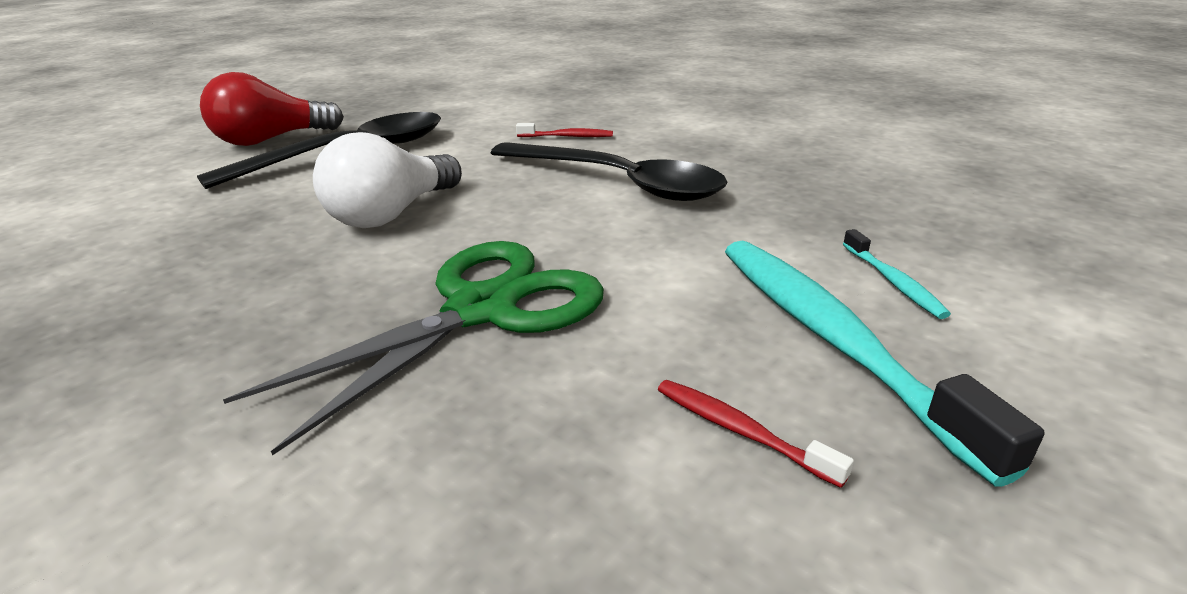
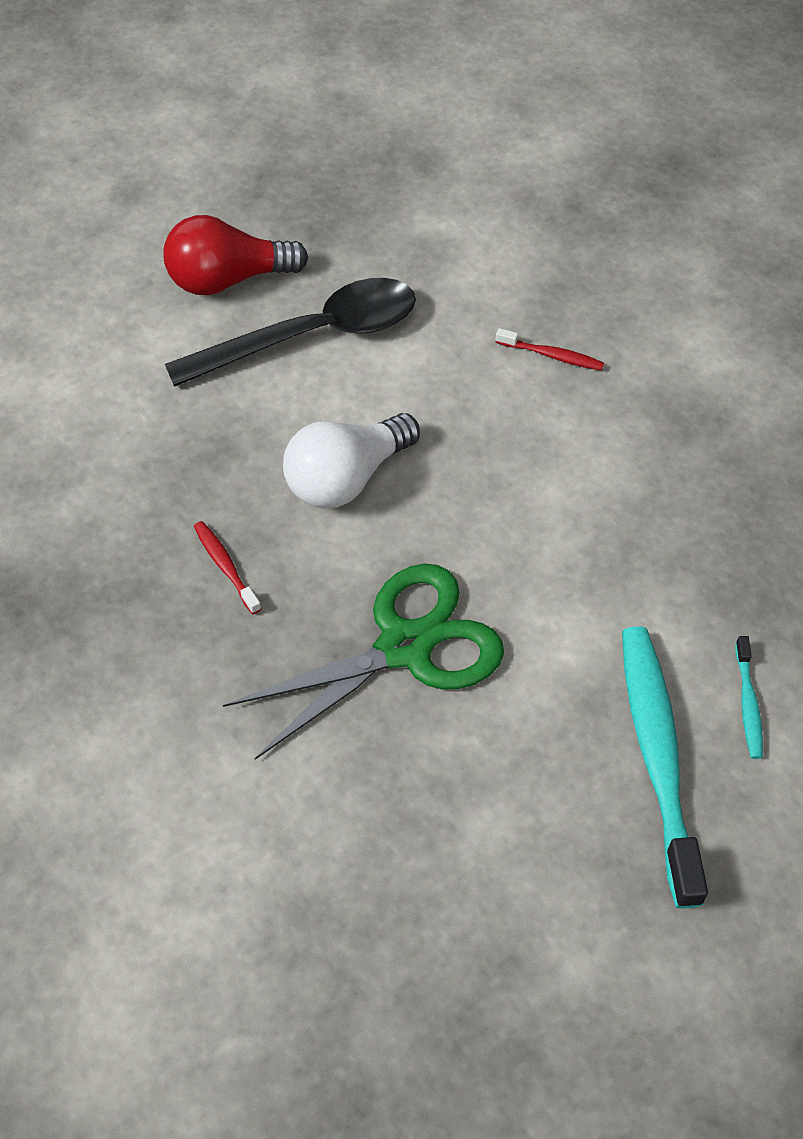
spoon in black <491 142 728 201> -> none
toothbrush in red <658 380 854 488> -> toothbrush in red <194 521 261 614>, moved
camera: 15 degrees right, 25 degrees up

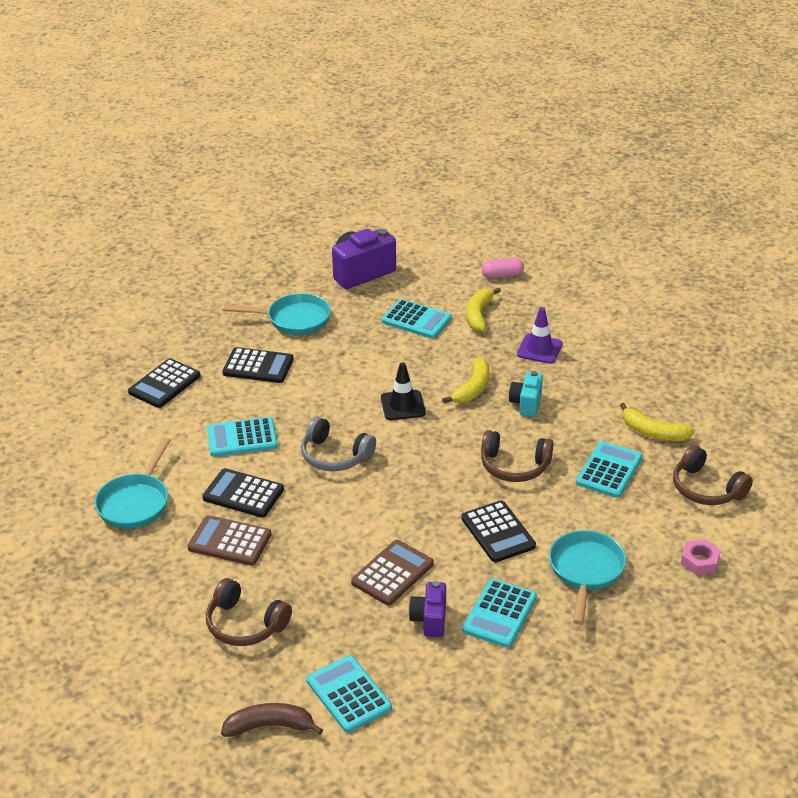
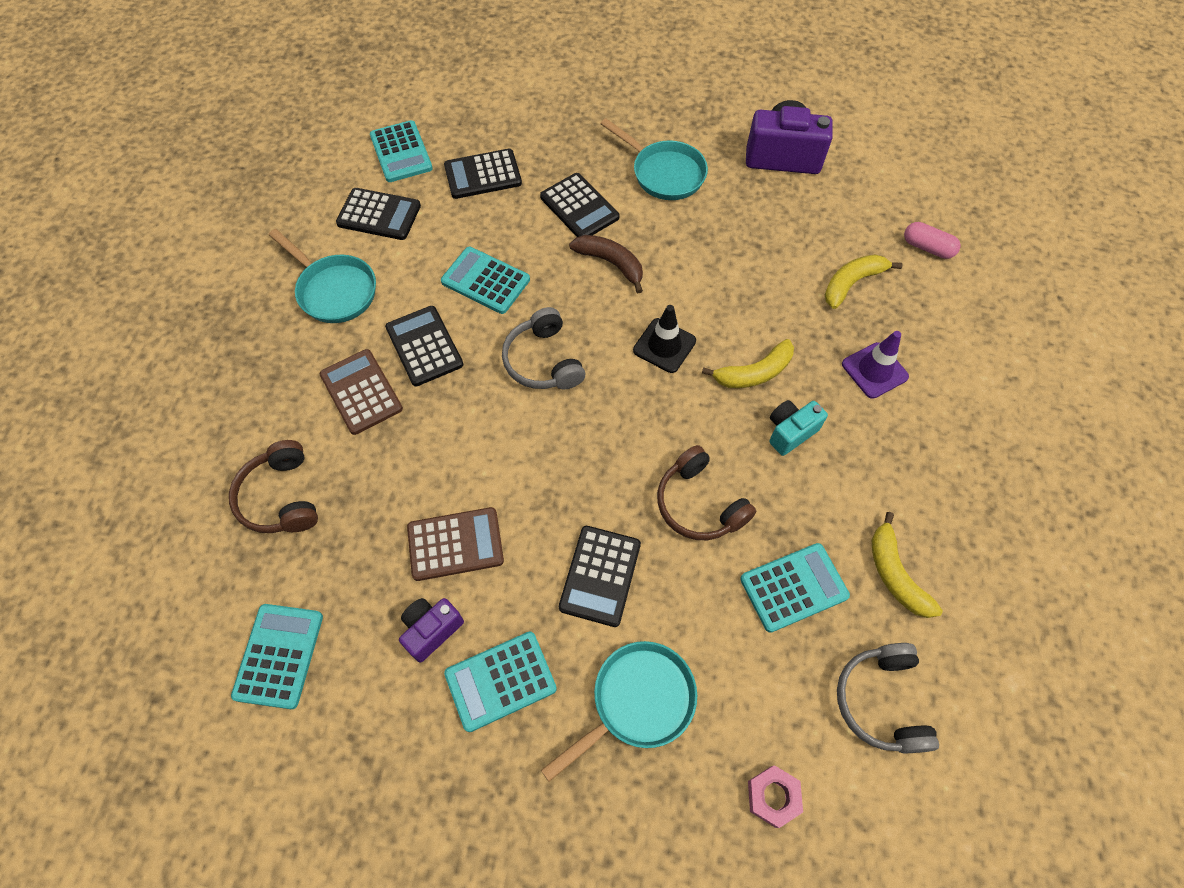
pan in turquoise <95 437 171 529> -> pan in turquoise <269 229 376 323>, 105 degrees counterclockwise
banana in brown <221 703 323 737> -> banana in brown <569 235 643 293>, moved
calculator in turquoise <382 299 452 339> -> calculator in turquoise <370 120 433 182>, moved
headphones in brown <673 445 753 505> -> headphones in grey <837 643 939 753>
none -> calculator in black <336 188 421 240>
camera: 40 degrees right, 25 degrees up

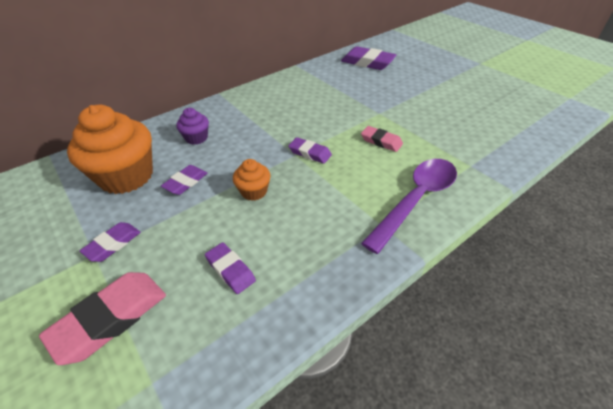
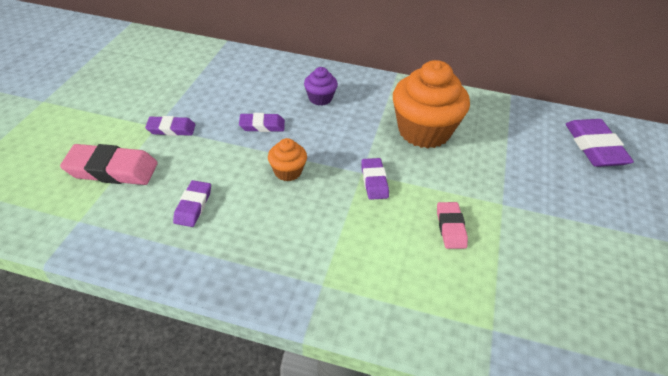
cupcake in orange <67 105 153 194> -> cupcake in orange <393 60 470 148>, moved
spoon in purple <361 159 457 254> -> none
camera: 50 degrees right, 0 degrees up

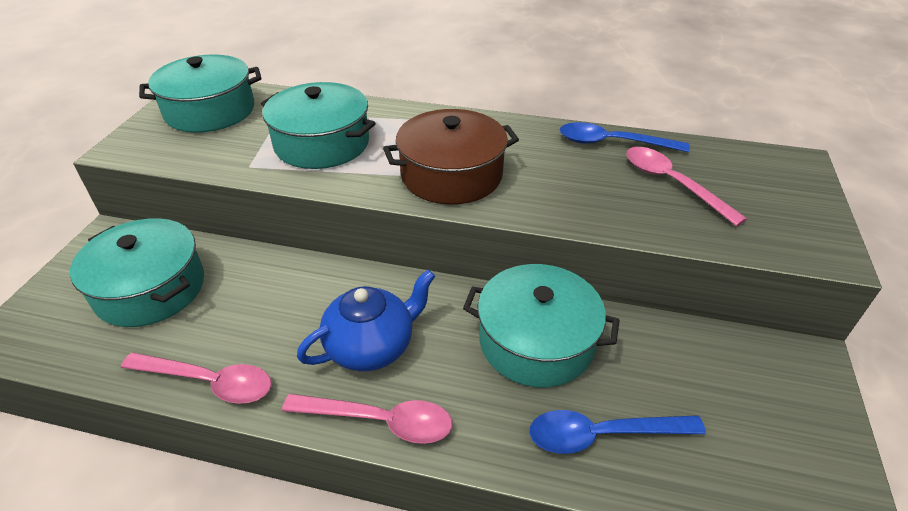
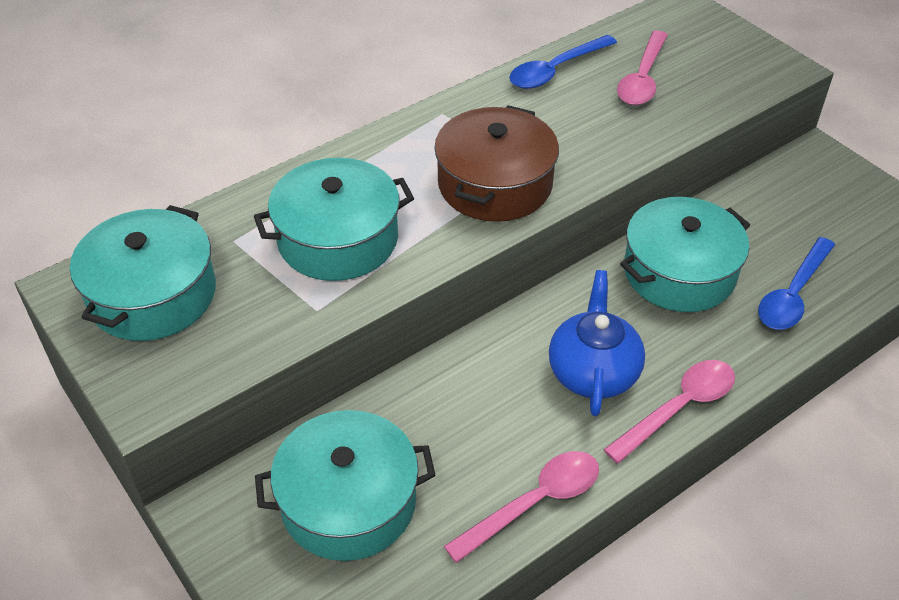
spoon in pink <626 147 747 226> -> spoon in pink <617 30 668 105>, 75 degrees counterclockwise
camera: 50 degrees left, 5 degrees up

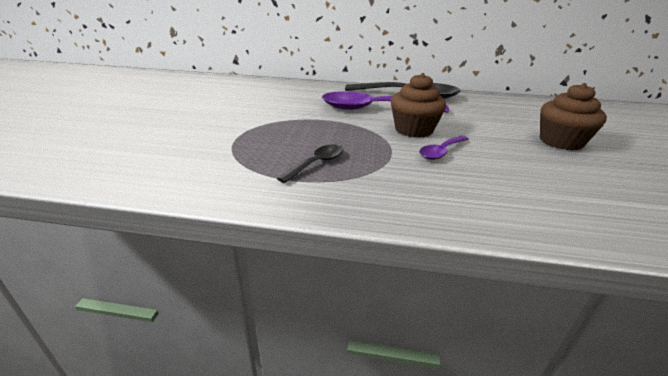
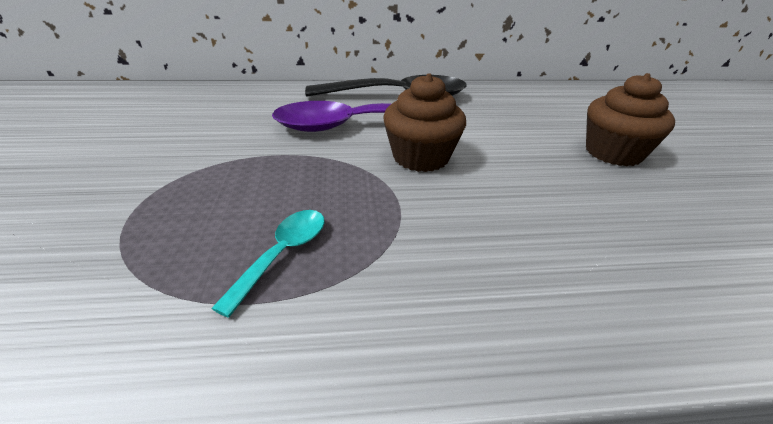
spoon in black <277 144 343 183> -> spoon in turquoise <211 210 325 318>
spoon in purple <419 136 468 160> -> none
camera: 15 degrees left, 5 degrees up

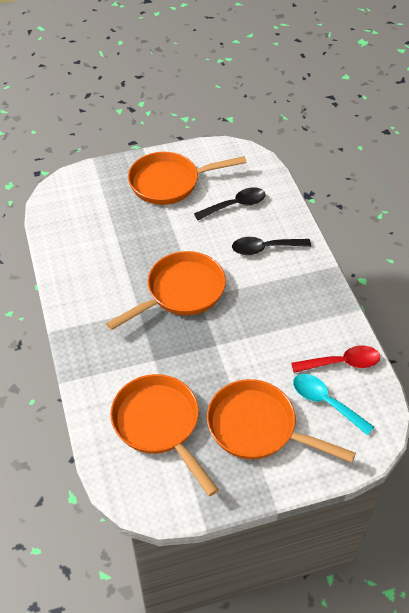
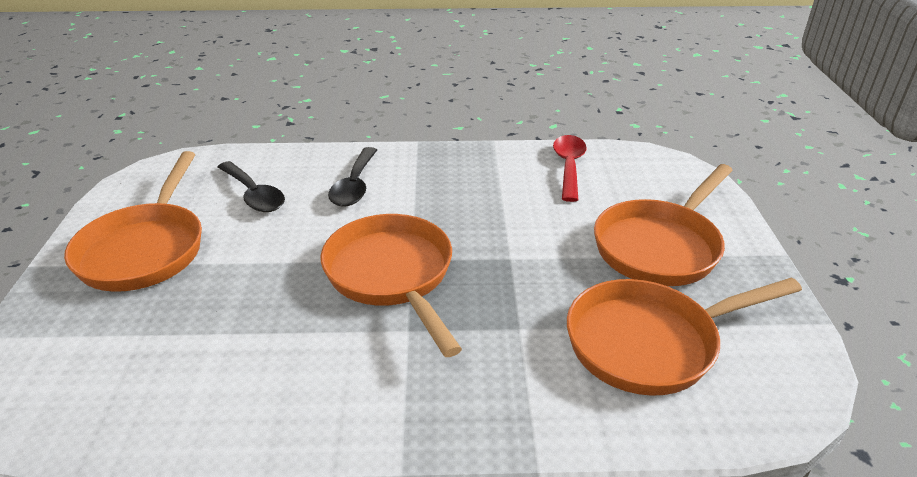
spoon in black <194 187 266 220> -> spoon in black <218 161 285 212>, 150 degrees clockwise
spoon in turquoise <293 374 374 436> -> none
camera: 75 degrees left, 15 degrees down

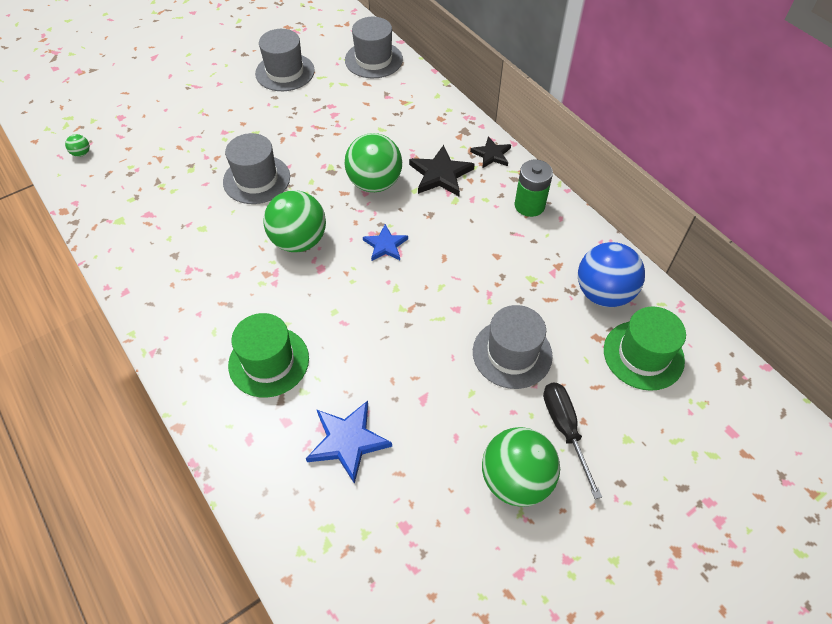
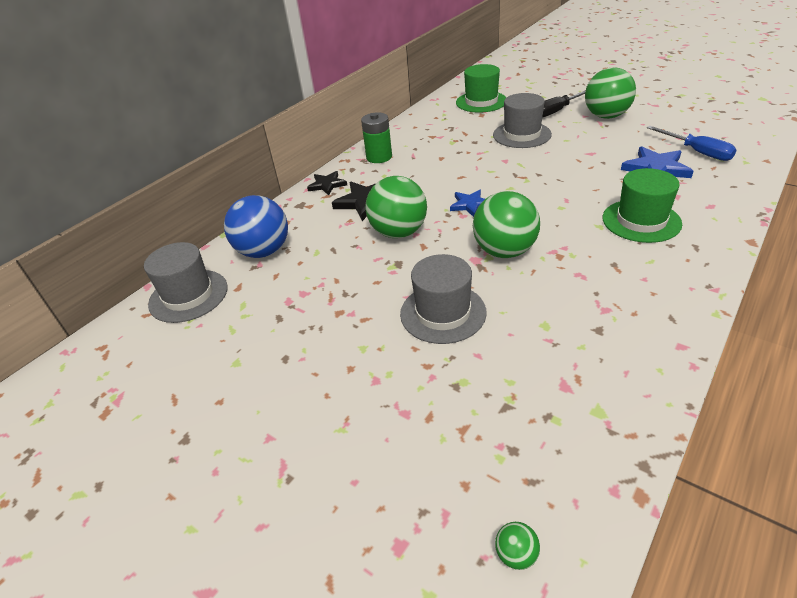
hat in grey <255 29 315 91> -> none
ball in blue <578 242 645 307> -> ball in blue <224 195 288 258>, moved
none -> screwdriver in blue <647 126 736 161>
camera: 105 degrees left, 15 degrees down

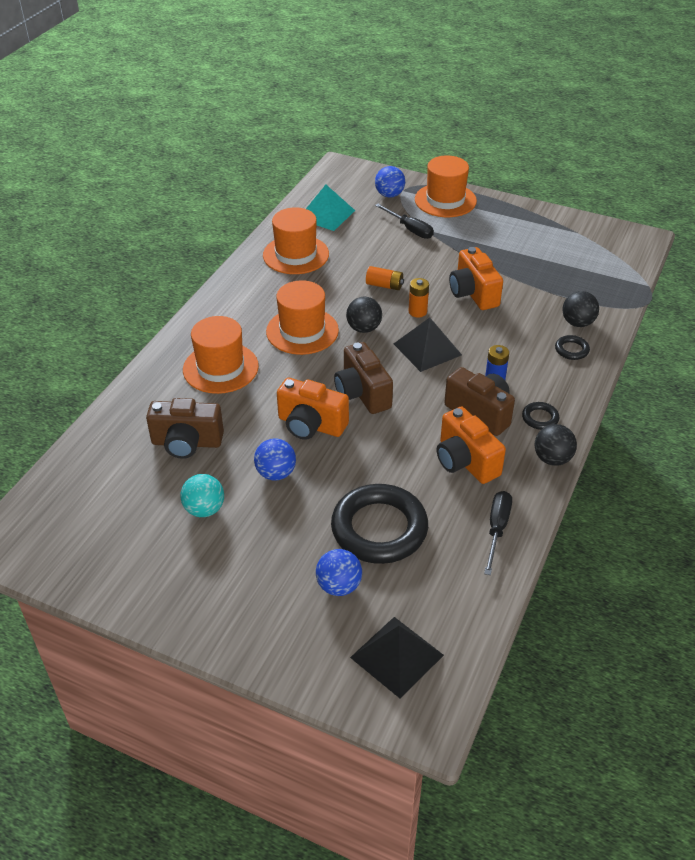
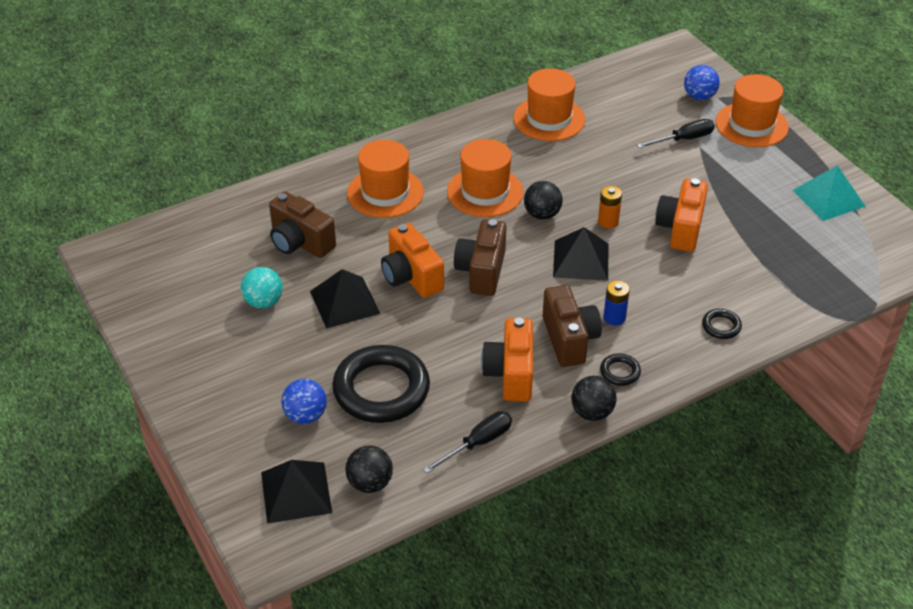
ball in blue <254 438 296 481> -> pyramid in black <310 269 380 329>
pyramid in turquoise <306 185 355 231> -> pyramid in turquoise <792 165 866 221>, moved
battery in orange <366 266 404 290> -> none
screwdriver in black <375 204 434 239> -> screwdriver in black <637 119 715 148>, 105 degrees counterclockwise
ball in black <562 291 599 327> -> ball in black <345 445 393 493>, moved
camera: 35 degrees right, 0 degrees up

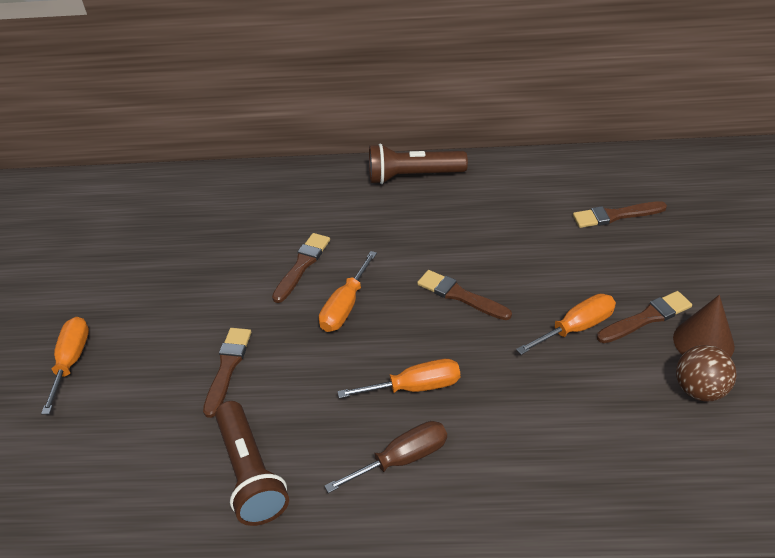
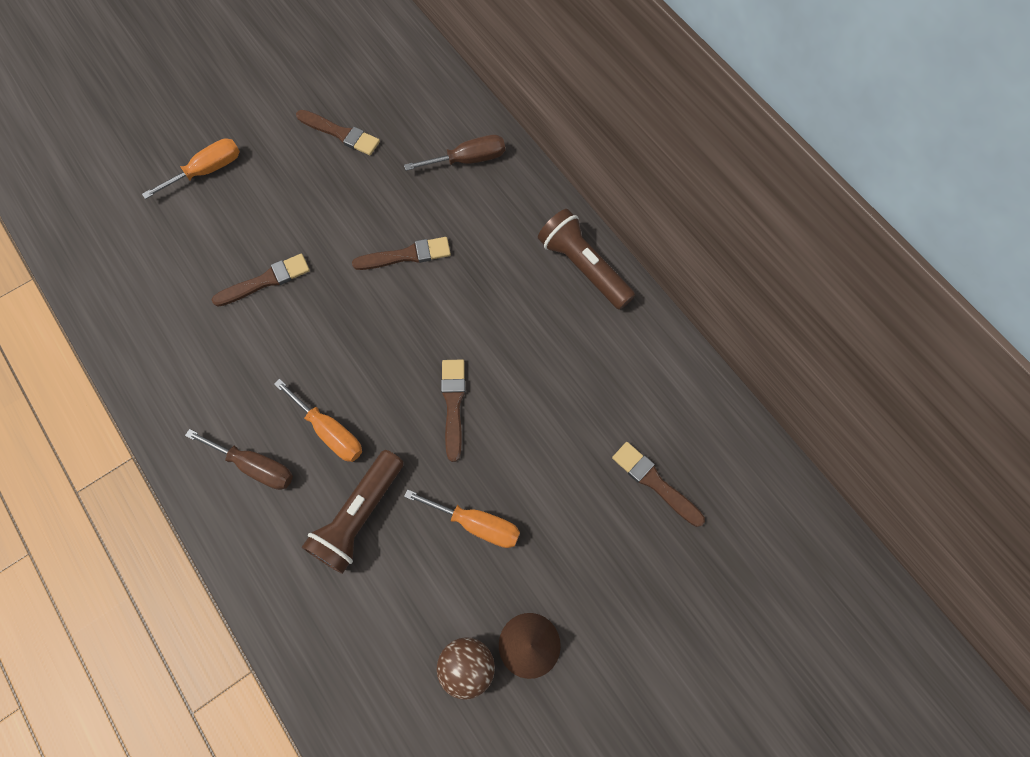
flashlight in brown <215 401 289 526> -> flashlight in brown <302 450 404 574>, moved
screwdriver in orange <319 251 377 332> -> none
brush in brown <597 291 692 343> -> brush in brown <296 110 380 155>, moved
none -> screwdriver in brown <404 135 505 171>
camera: 50 degrees right, 25 degrees up

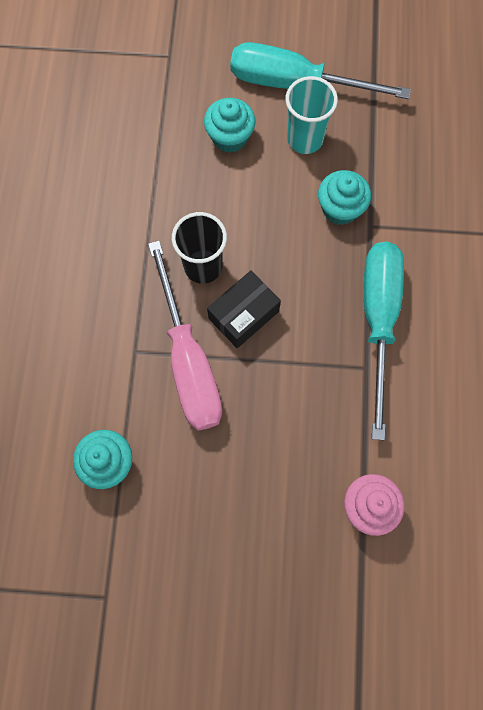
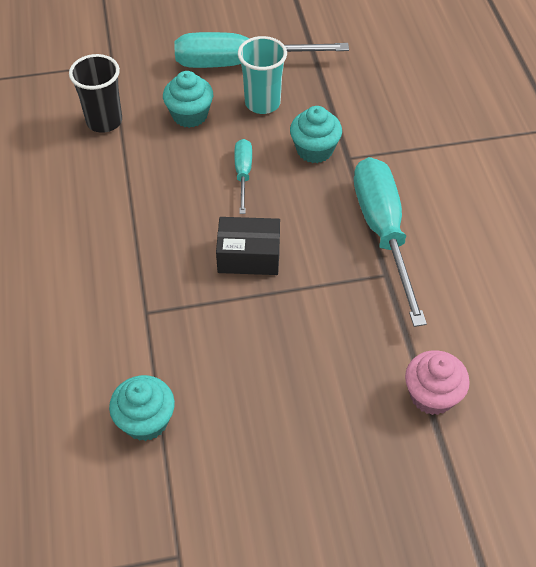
screwdriver in pink <148 241 222 431> -> none
cup in black <172 212 227 284> -> cup in black <69 54 122 133>, moved
box in black <207 270 281 348> -> box in black <216 217 280 275>, 60 degrees clockwise
none -> screwdriver in turquoise <234 139 252 214>
camera: 15 degrees left, 20 degrees down

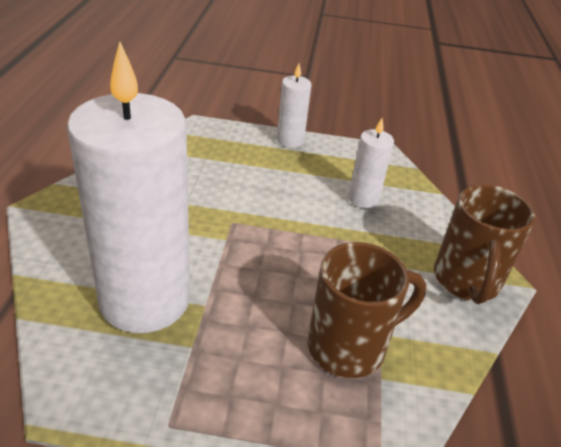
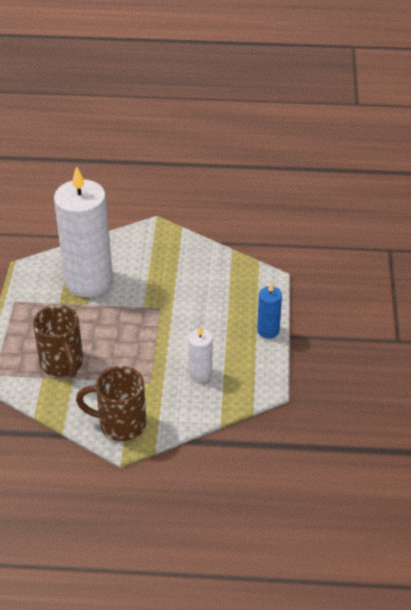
candle in white <277 64 312 148> -> candle in blue <257 283 282 338>
camera: 90 degrees right, 5 degrees up

